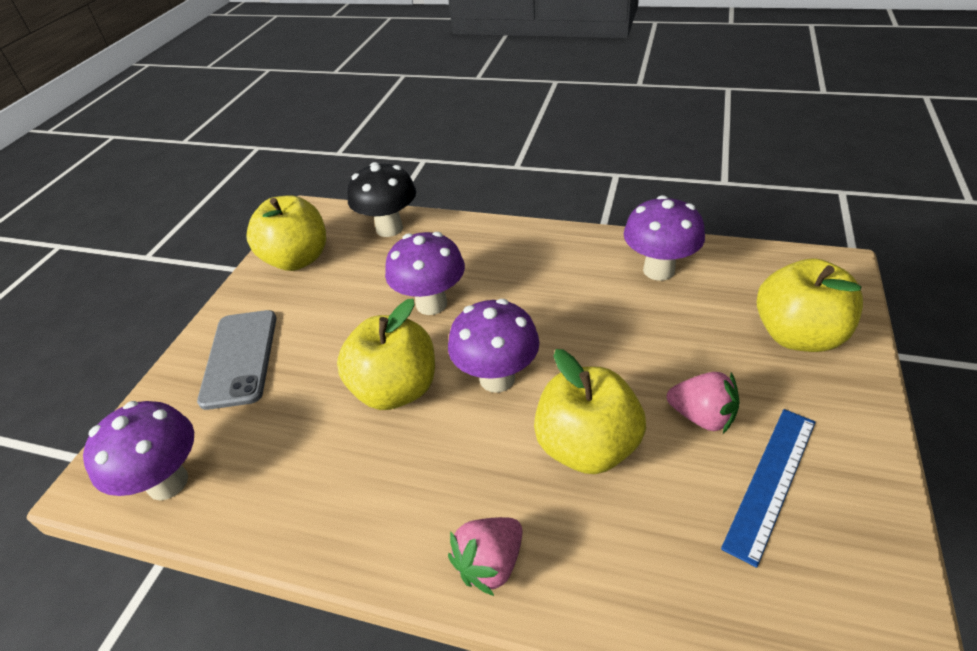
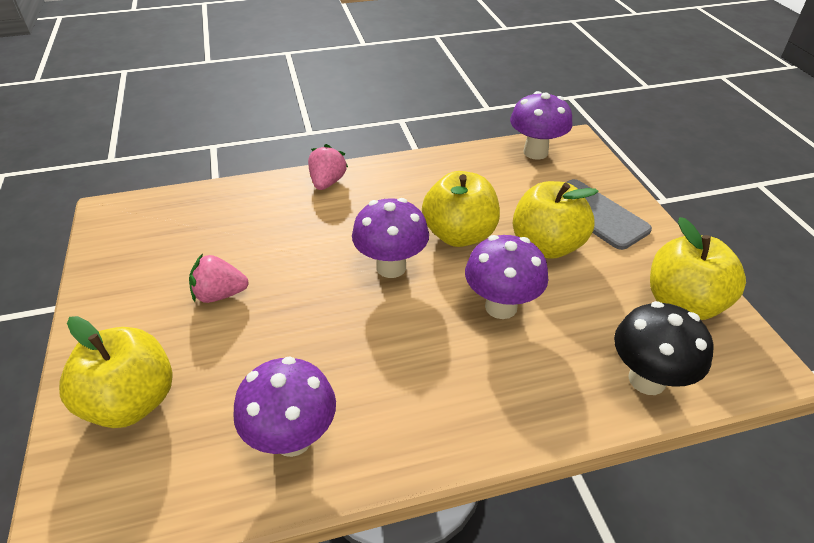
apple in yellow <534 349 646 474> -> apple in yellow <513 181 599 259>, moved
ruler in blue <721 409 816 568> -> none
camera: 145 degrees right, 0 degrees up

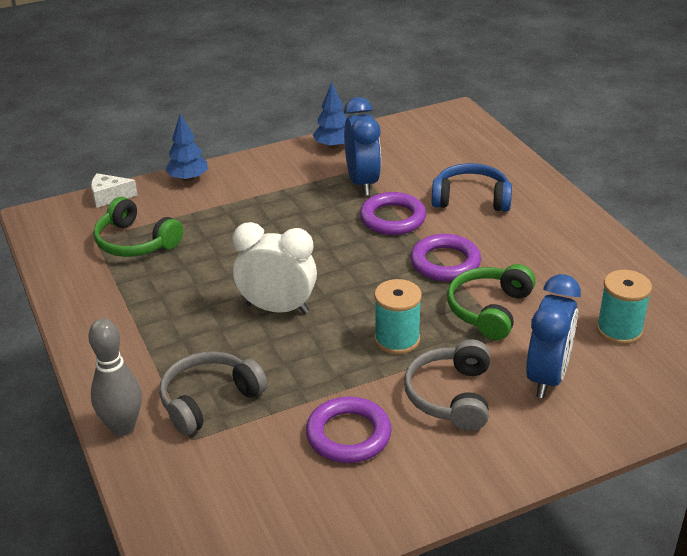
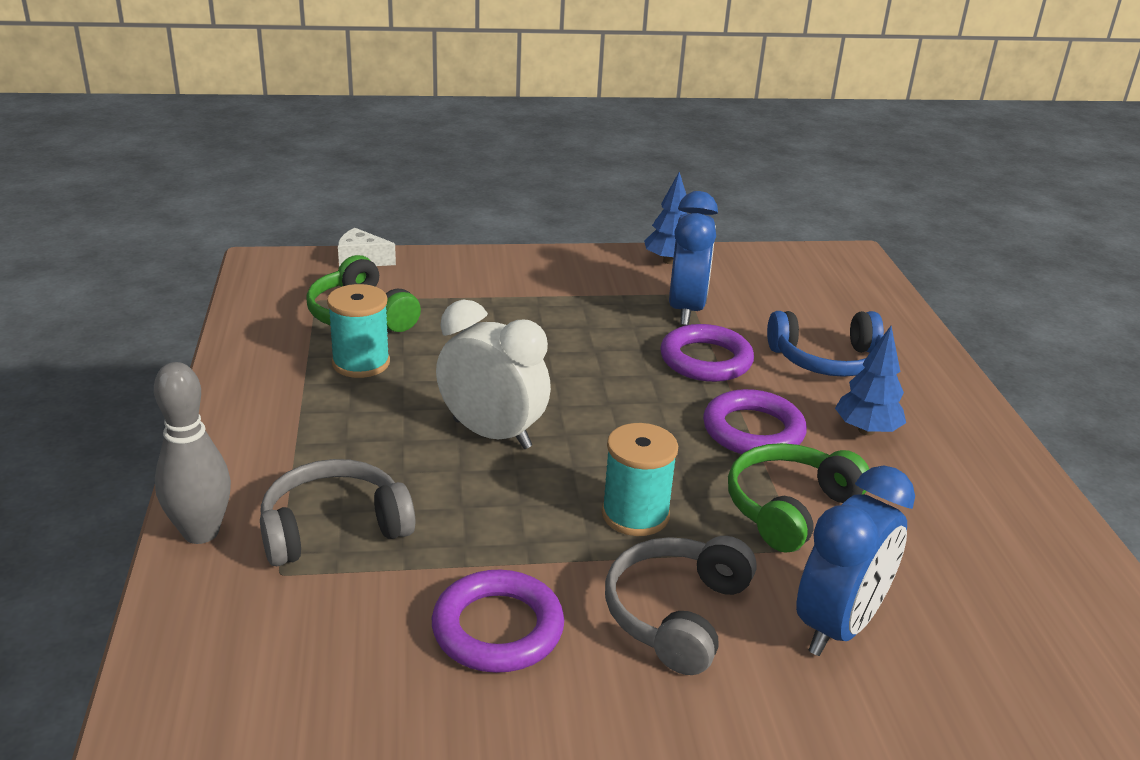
tree in blue <165 113 208 182> -> tree in blue <835 326 906 435>, moved
headphones in blue <432 163 512 212> -> headphones in blue <767 311 884 377>, 150 degrees clockwise
spool in turquoise <597 270 652 345> -> spool in turquoise <327 284 390 378>, moved
camera: 15 degrees right, 5 degrees down

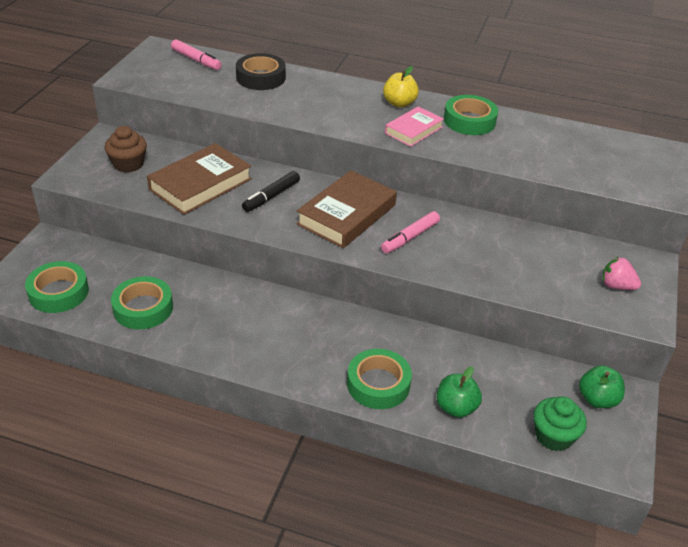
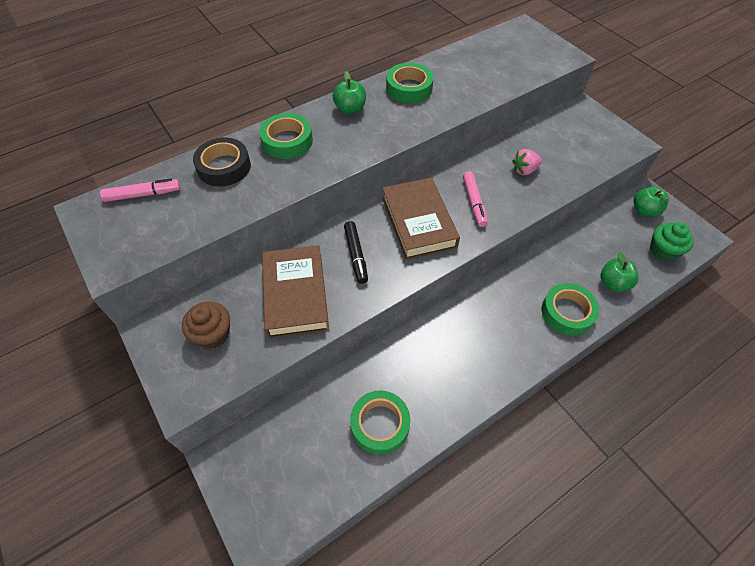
tape in green <25 261 89 313> -> tape in green <259 113 313 159>, moved
apple in yellow <383 66 419 108> -> apple in green <333 71 366 114>
book in pink <385 106 444 147> -> none
strawberry in pink <602 256 641 290> -> strawberry in pink <512 149 542 176>, moved
camera: 50 degrees left, 15 degrees up

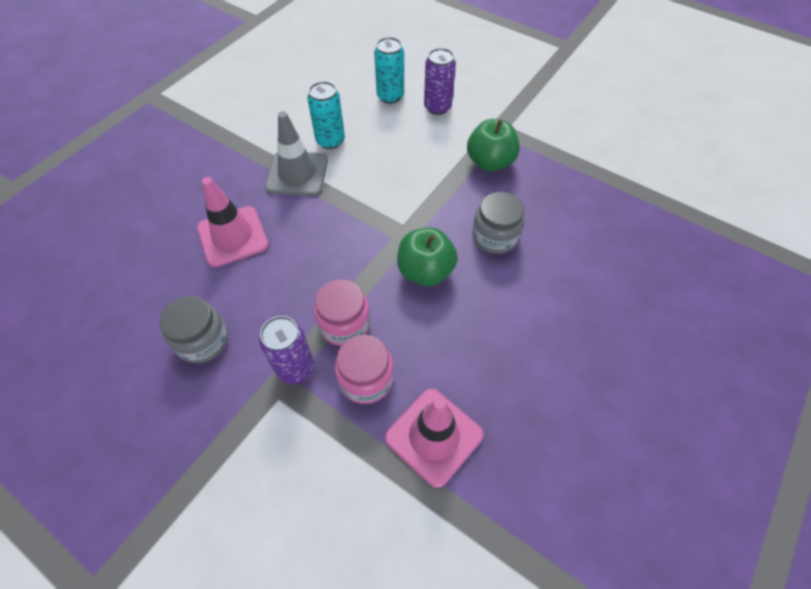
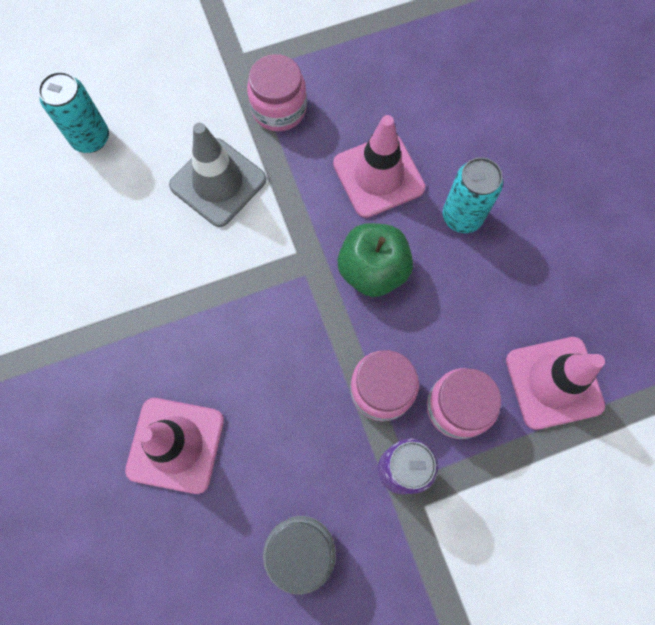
traffic cone in grey <265 111 328 196> -> traffic cone in grey <169 123 266 227>, moved
can in turquoise <307 81 345 149> -> can in turquoise <443 157 503 233>, moved
can in purple <424 48 456 115> -> none
apple in green <467 119 520 172> -> jar in pink <247 54 307 131>
jar in grey <472 192 524 254> -> traffic cone in pink <333 115 425 218>
camera: 55 degrees left, 15 degrees up

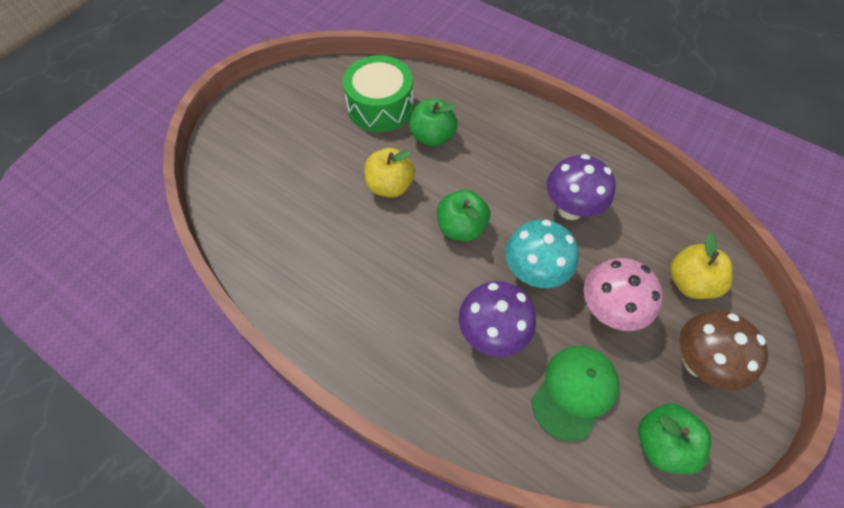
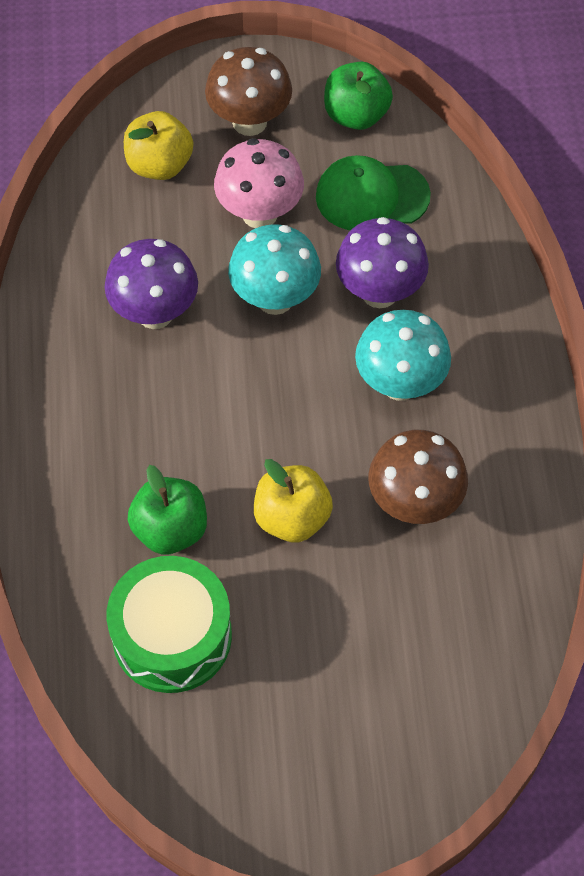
apple in green <437 189 490 241> -> none
none -> mushroom in turquoise <355 310 451 401>
none -> mushroom in brown <369 430 468 524>
camera: 130 degrees left, 0 degrees up

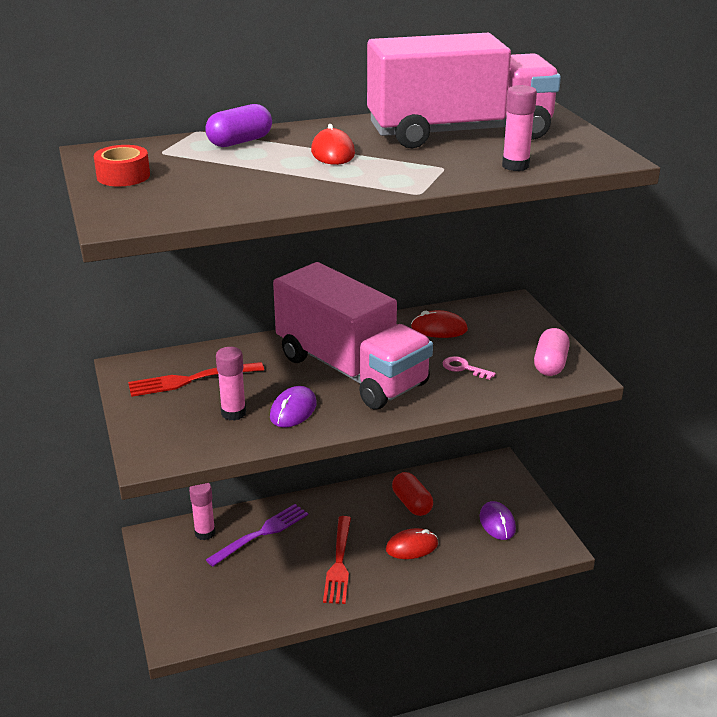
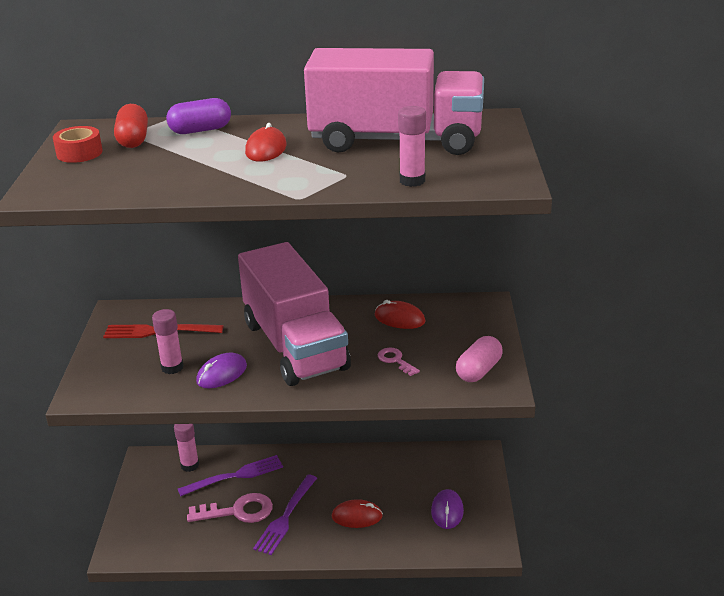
fork in red <323 516 351 604> -> fork in purple <253 475 317 555>
capsule in red <392 472 433 516> -> capsule in red <114 104 148 148>, moved
none -> key in pink <187 493 273 523>
camera: 20 degrees right, 0 degrees up

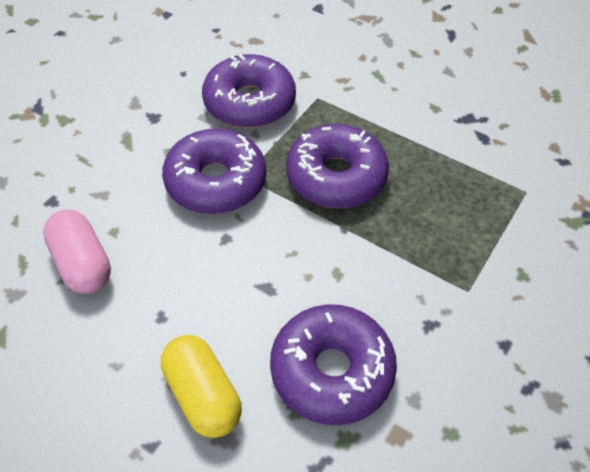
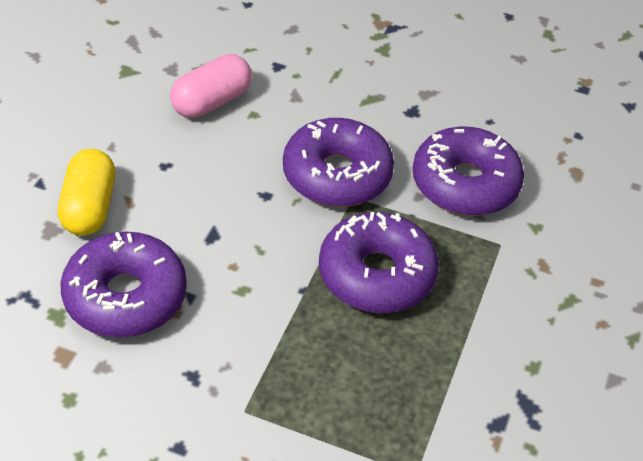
capsule in yellow <161 335 242 438> -> capsule in yellow <58 149 115 236>, 45 degrees counterclockwise
camera: 75 degrees right, 5 degrees down

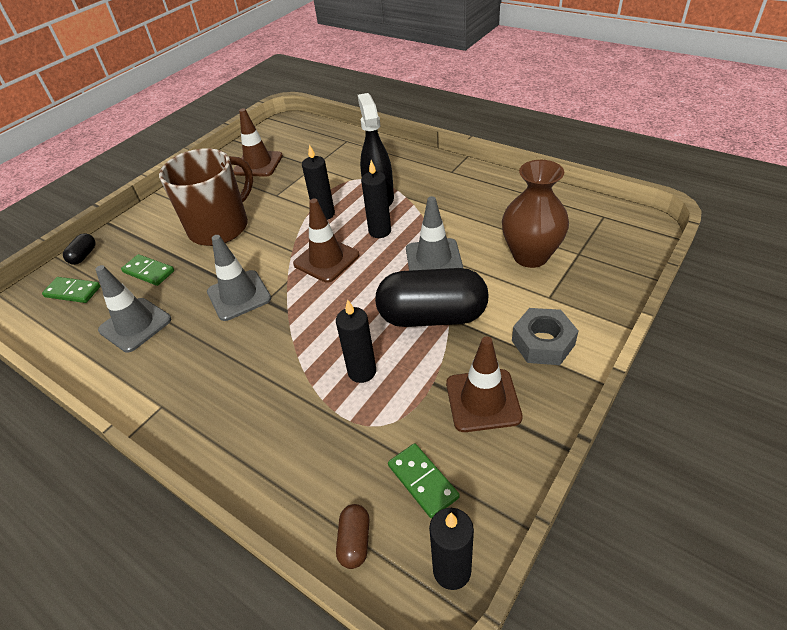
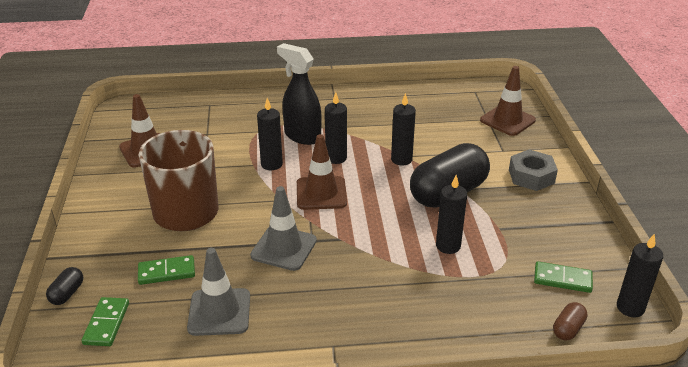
domino in green <42 277 100 303> -> domino in green <81 297 129 346>, 60 degrees counterclockwise
capsule in black <63 233 95 265> -> capsule in black <46 267 83 305>, 45 degrees clockwise
capsule in brown <336 504 370 569> -> capsule in brown <553 302 587 341>, 75 degrees clockwise
traffic cone in grey <406 196 463 271> -> candle in black <391 93 416 166>
traffic cone in brown <446 337 523 432> -> traffic cone in brown <480 66 536 136>, moved
vase in brown <502 160 569 268> -> none
camera: 45 degrees left, 10 degrees down

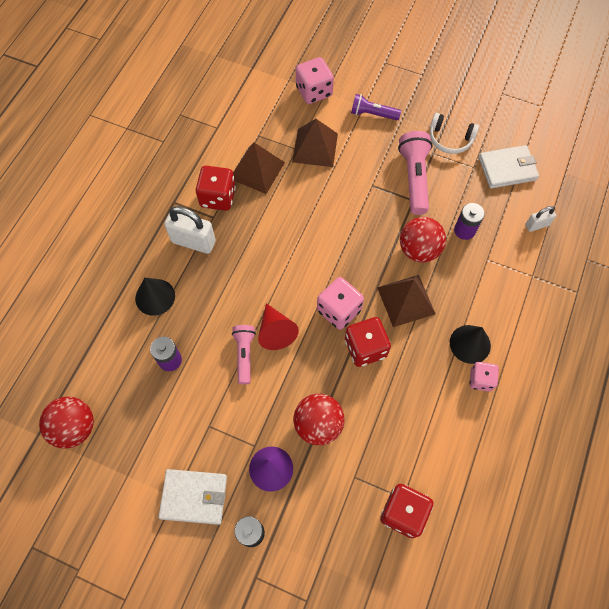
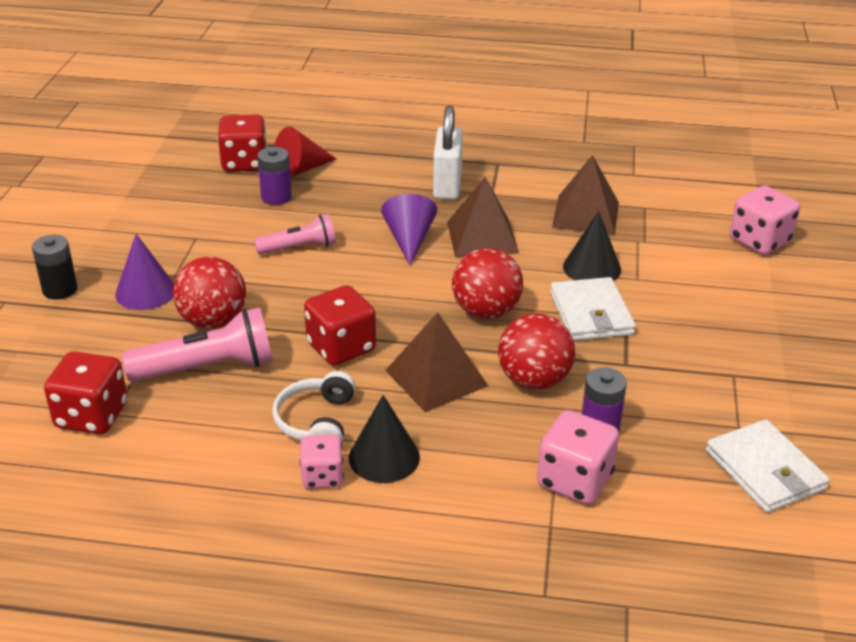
ball in red <39 397 94 449> -> ball in red <452 248 523 319>, moved
cone in black <135 278 175 316> -> cone in black <563 211 621 281>, moved
wallet in white <158 469 227 525> -> wallet in white <550 277 636 341>, moved
dice in red <196 166 236 211> -> dice in red <217 114 267 172>, moved
cone in red <258 303 299 350> -> cone in red <274 127 336 177>, moved
pyramid in brown <292 119 338 167> -> pyramid in brown <447 177 519 257>, moved
dice in pink <317 277 364 330> -> dice in pink <537 410 619 504>, moved
flashlight in purple <351 94 401 120> -> none
flashlight in pink <398 131 433 215> -> flashlight in pink <122 307 273 382>, moved
headphones in white <430 113 479 154> -> headphones in white <272 371 355 442>, moved
padlock in white <525 206 556 232> -> none
none -> cone in purple <381 194 437 265>
camera: 75 degrees right, 30 degrees down

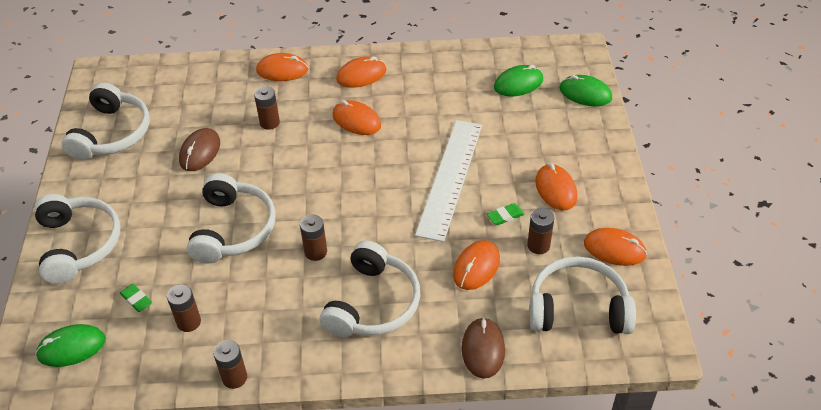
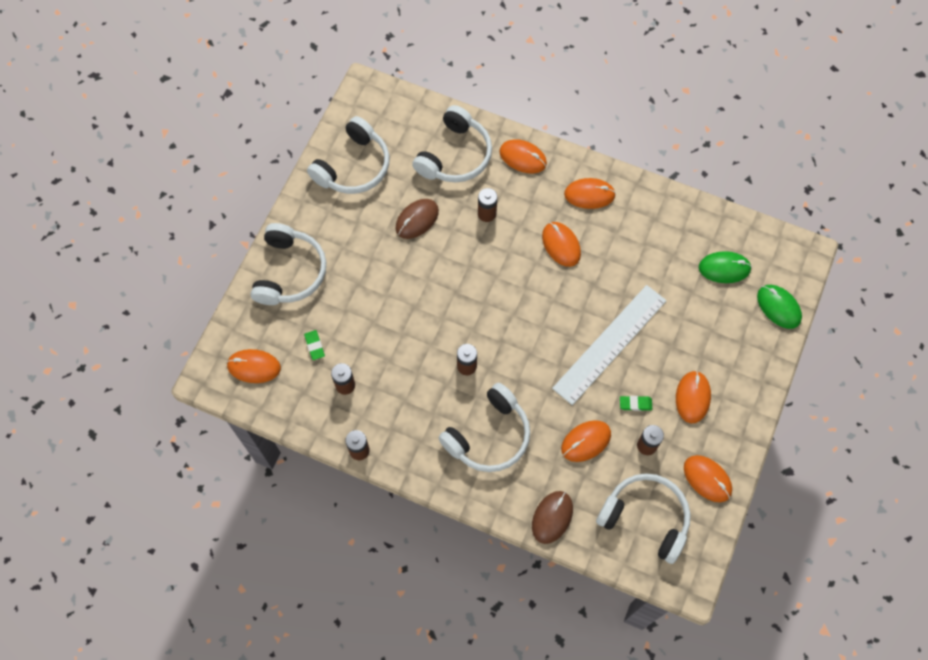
mouse in green <35 324 105 367> -> mouse in orange <226 349 281 383>
headphones in white <187 173 276 263> -> headphones in white <412 105 492 183>, moved
camera: 25 degrees right, 20 degrees up

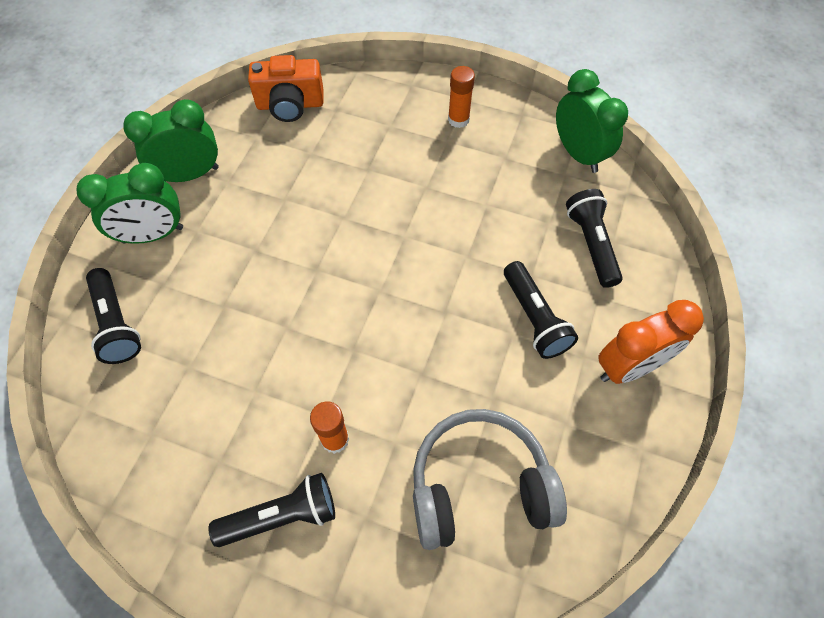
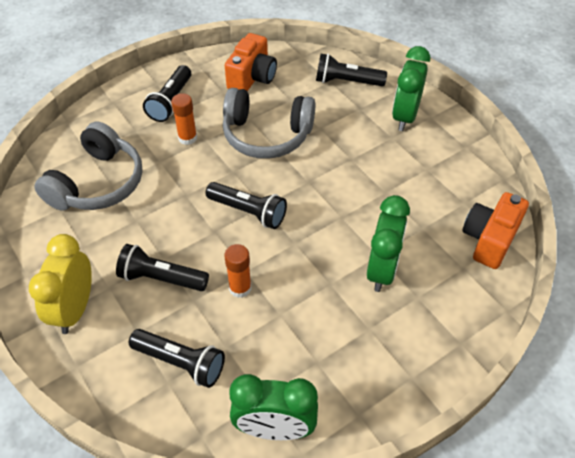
clock in green <123 99 219 182> -> clock in green <367 195 410 292>, moved
glue stick in orange <448 66 475 128> -> glue stick in orange <224 244 251 298>, moved
clock in orange <598 300 704 384> -> clock in yellow <29 234 92 334>
none -> flashlight in black <206 182 287 229>
none -> headphones in grey <223 88 315 159>
none -> camera in orange <225 33 277 91>
camera: 125 degrees right, 10 degrees down

